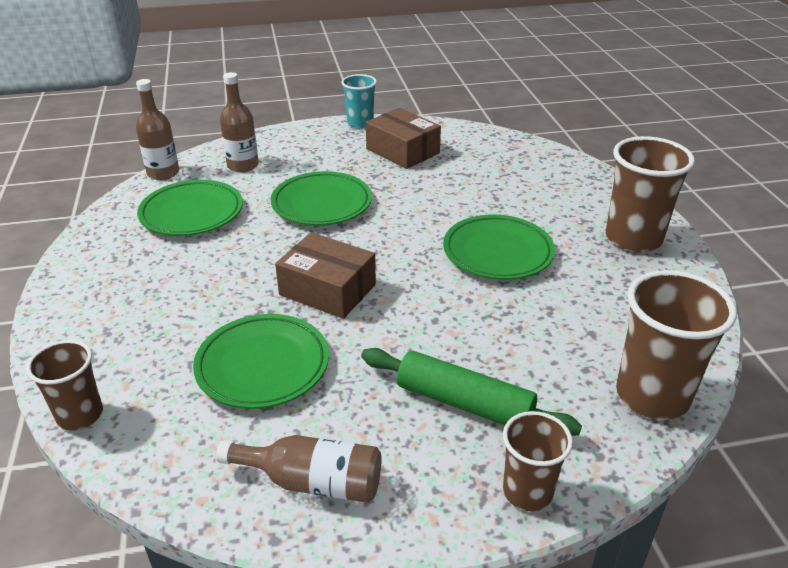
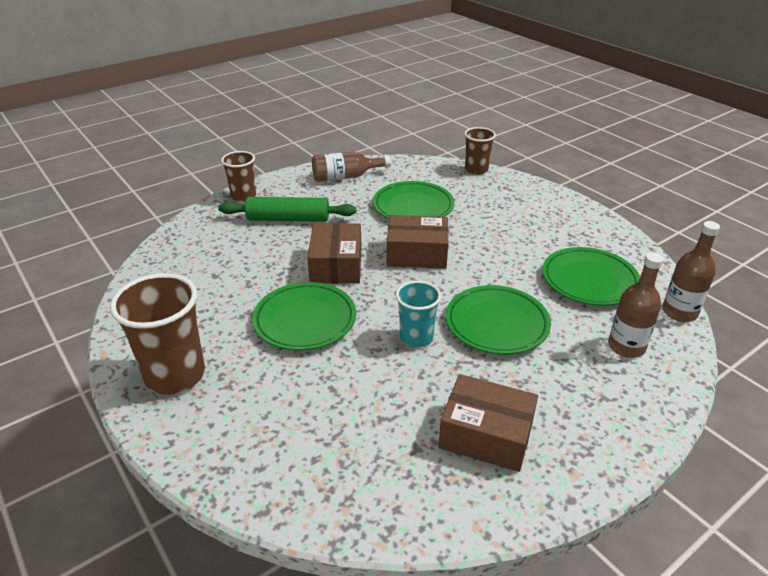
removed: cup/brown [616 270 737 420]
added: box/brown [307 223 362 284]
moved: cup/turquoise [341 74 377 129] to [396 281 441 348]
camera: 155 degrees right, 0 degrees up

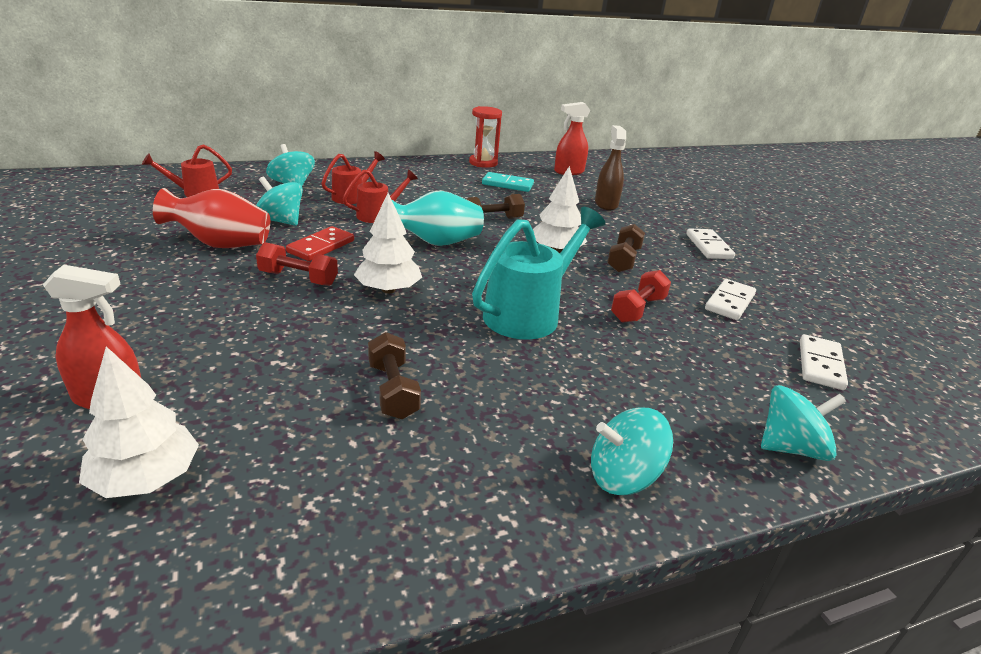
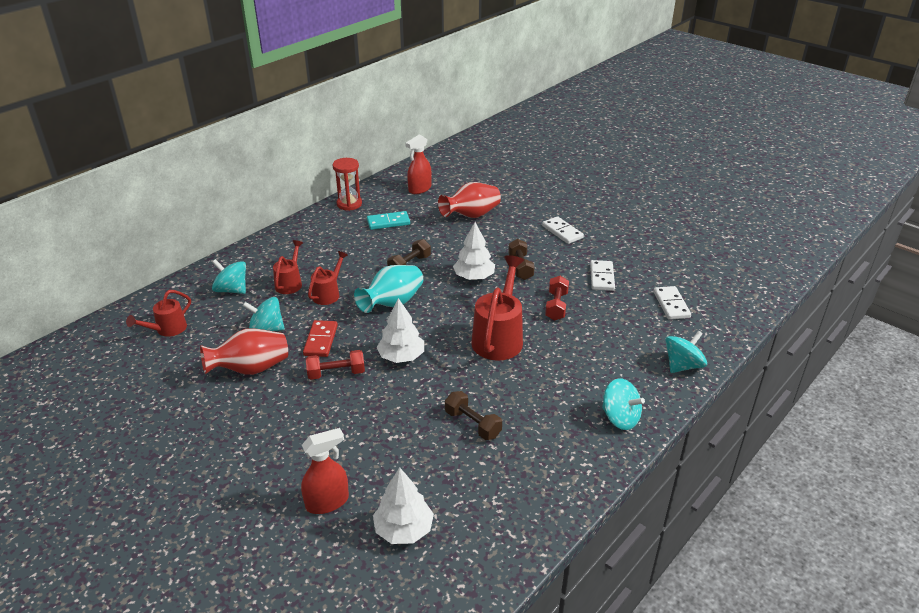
replaced: spray bottle/brown [595 125 626 210] to vase/red [438 182 501 218]
recoloured: watering can/turquoise [472 207 605 340] to watering can/red [471 255 524 360]
turned: spinning top/turquoise [591 407 673 495] = [602 378 645 430] 105 degrees counterclockwise
camera: 25 degrees left, 5 degrees up

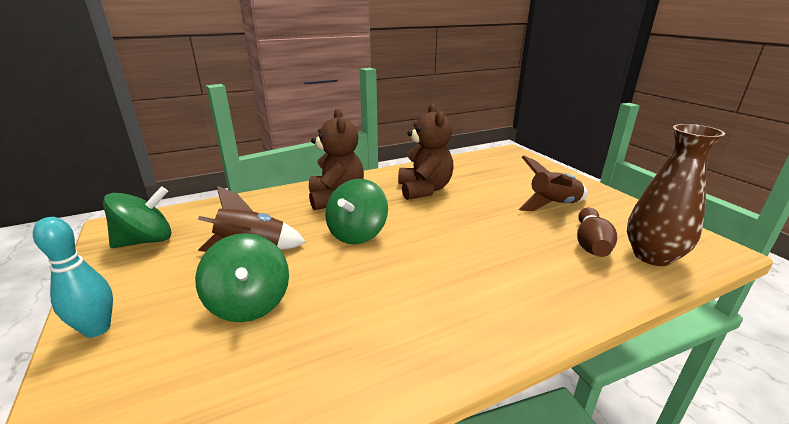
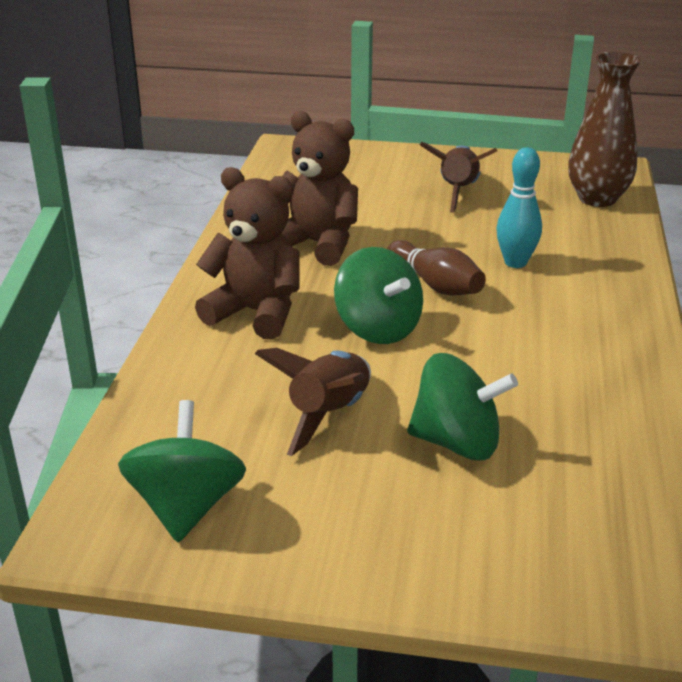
moved: bowling pin/brown [577 207 617 257] to [387 240 486 296]; bowling pin/turquoise [33 217 113 338] to [497 147 542 268]
camera: 55 degrees left, 5 degrees up

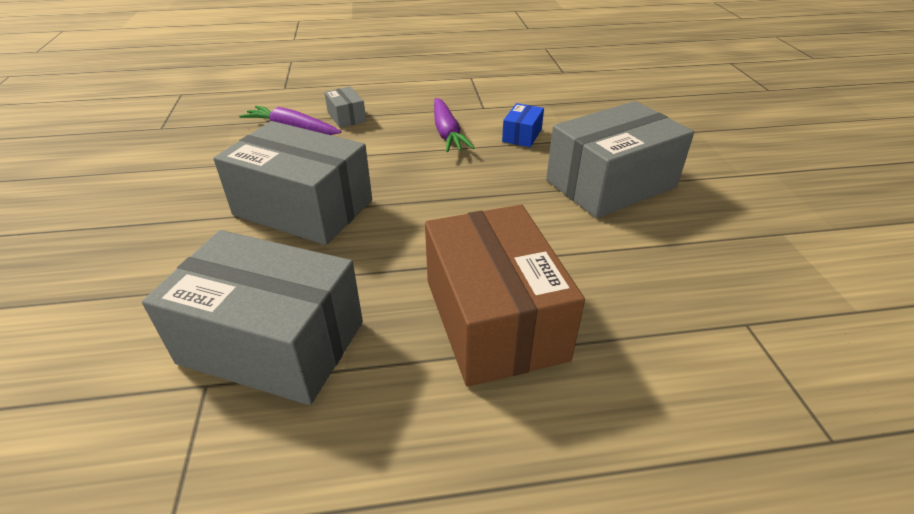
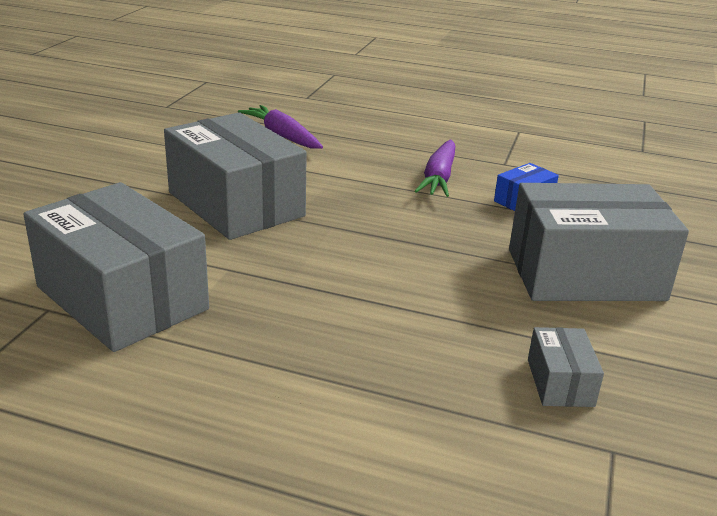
removed: box/brown [425 205 585 387]
moved: box/grey [324 86 366 128] to [528 327 604 407]
camera: 25 degrees right, 10 degrees down

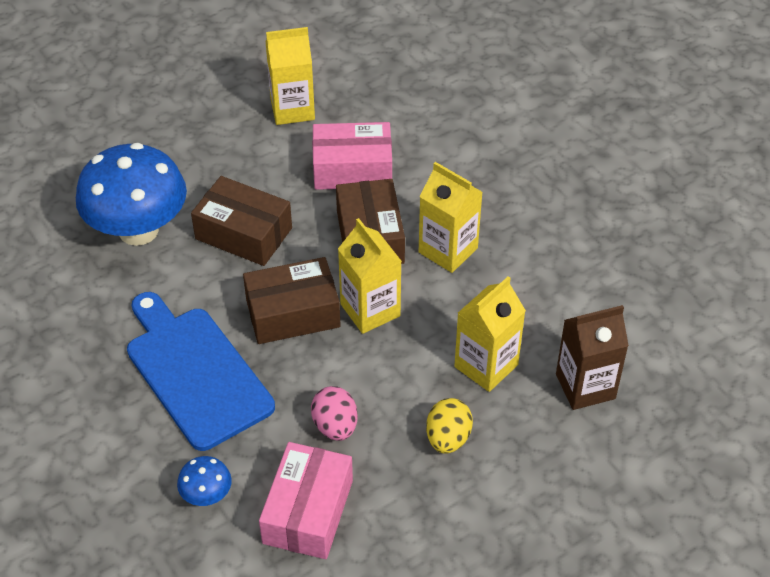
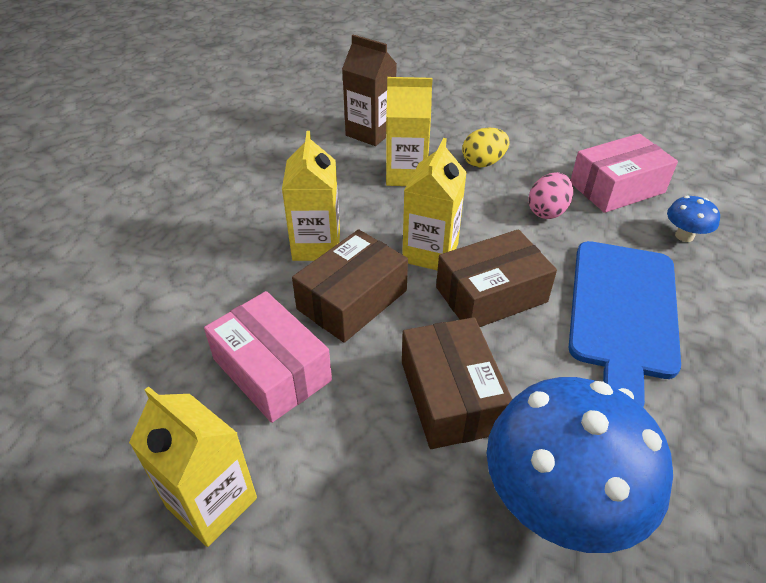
turned: box/brown [243 257 341 344] = [436 229 557 327] 60 degrees counterclockwise
camera: 130 degrees left, 5 degrees down

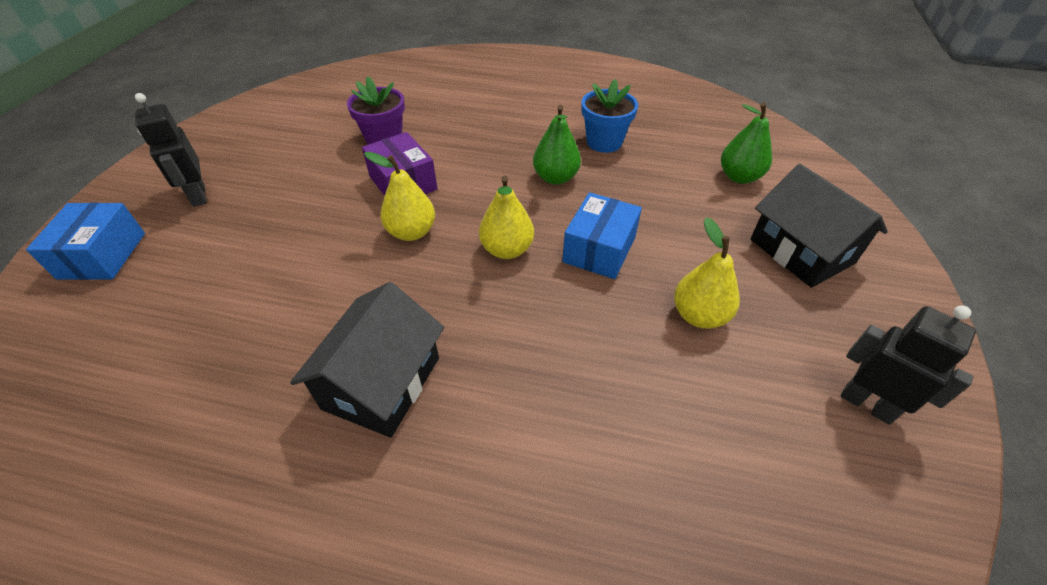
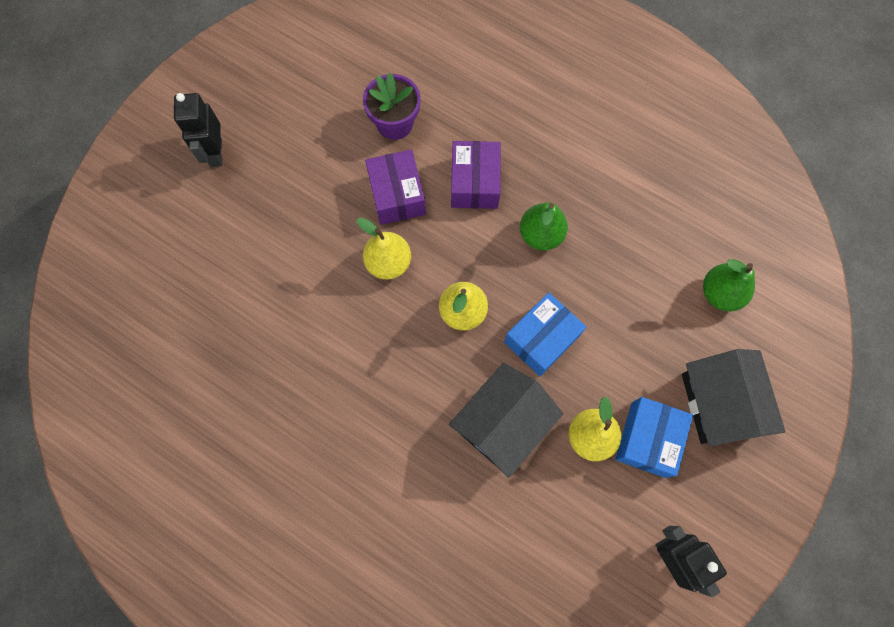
removed: flower pot/blue [582 79 638 153]
added: box/purple [451 141 501 209]
moved: box/blue [26 203 145 280] to [615 397 693 478]; house/black [290 282 444 438] to [449 362 563 478]
camera: 20 degrees right, 25 degrees up

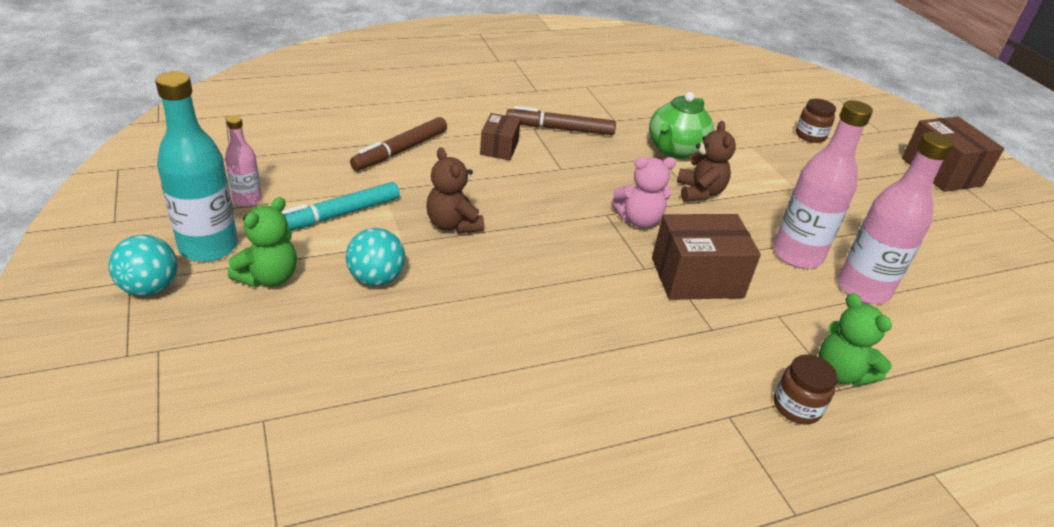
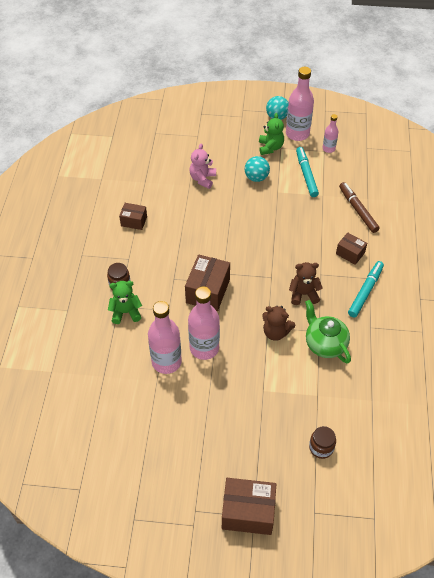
added: box/brown [119 203 147 230]
moved: teddy bear/brown [426 147 484 234] to [289 262 323 305]; teddy bear/pink [611 157 676 228] to [189 144 216 189]
recoloured: bottle/turquoise [155 71 238 262] to bottle/pink [286 67 314 141]; marker/brown [506 106 616 135] to marker/turquoise [348 261 384 318]
turned: teddy bear/green [228 197 297 287] = [259 113 284 155] 150 degrees counterclockwise
camera: 120 degrees right, 15 degrees up

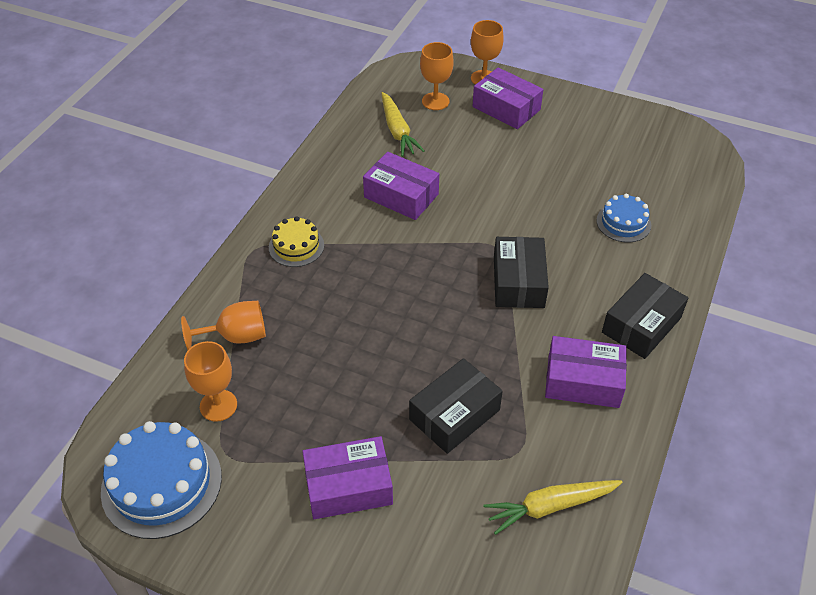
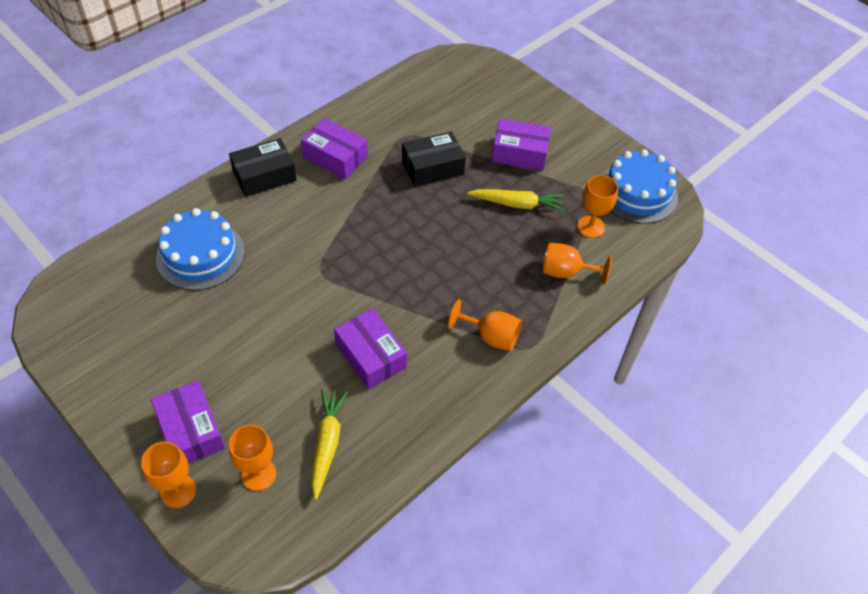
removed: box/black [494 237 549 308]
moved: carrot/yellow [483 480 623 535] to [467 189 564 212]
replaced: cake/yellow [269 216 324 267] to goblet/orange [448 299 522 351]
resized: cake/blue [596 194 651 243] = [156 208 245 290] x1.74
camera: 160 degrees left, 5 degrees up

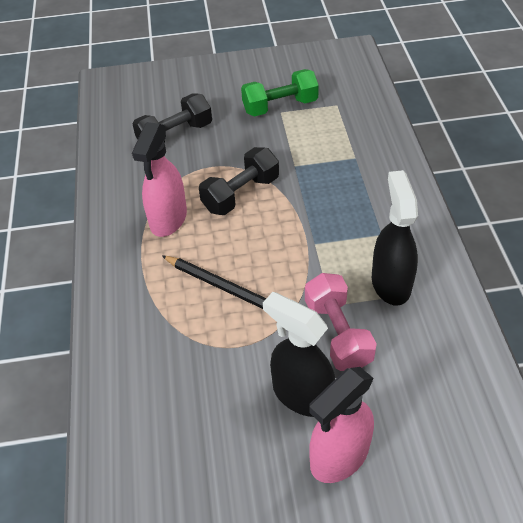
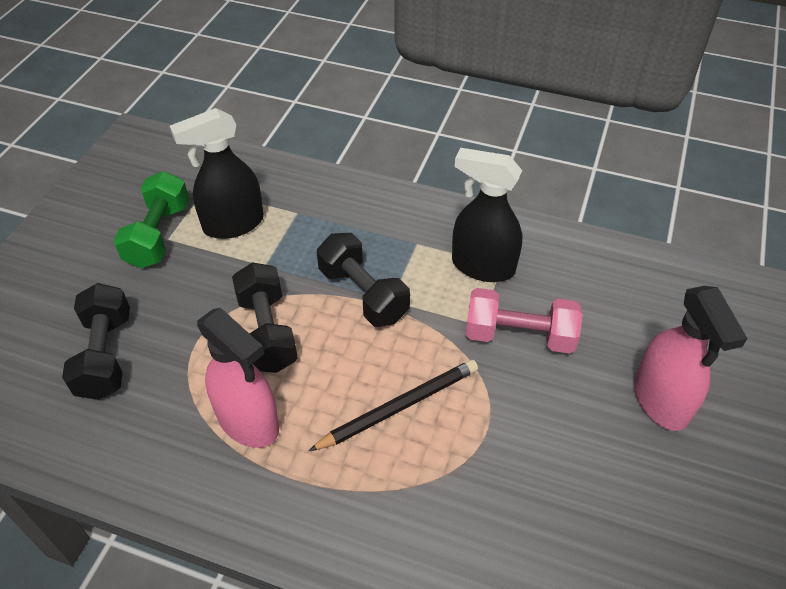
added: dumbbell/black [317 233 410 327]
moved: spray bottle/black [263 292 335 417] to [170 108 264 239]
camera: 65 degrees left, 0 degrees up

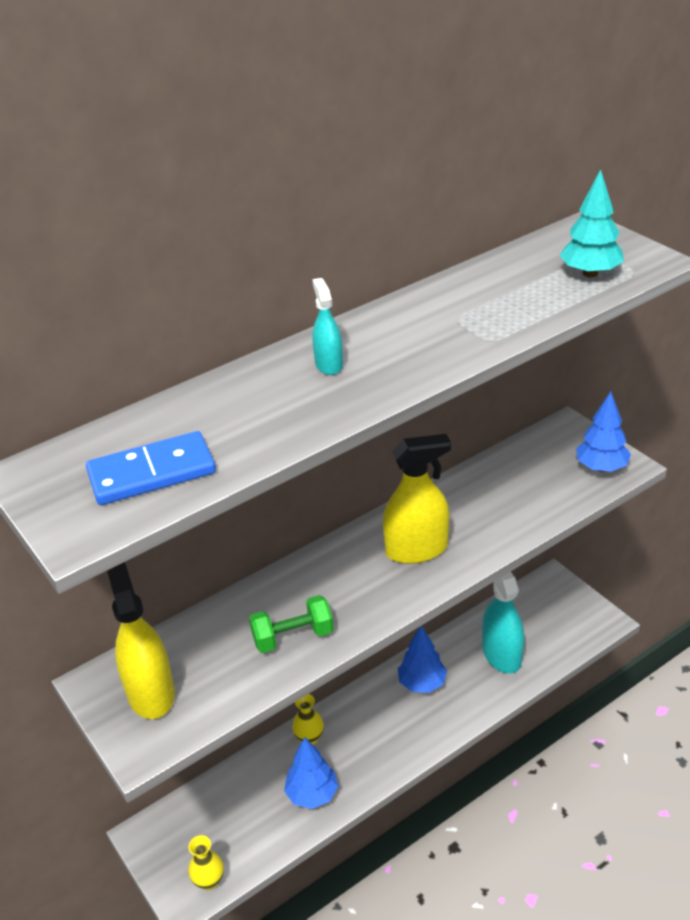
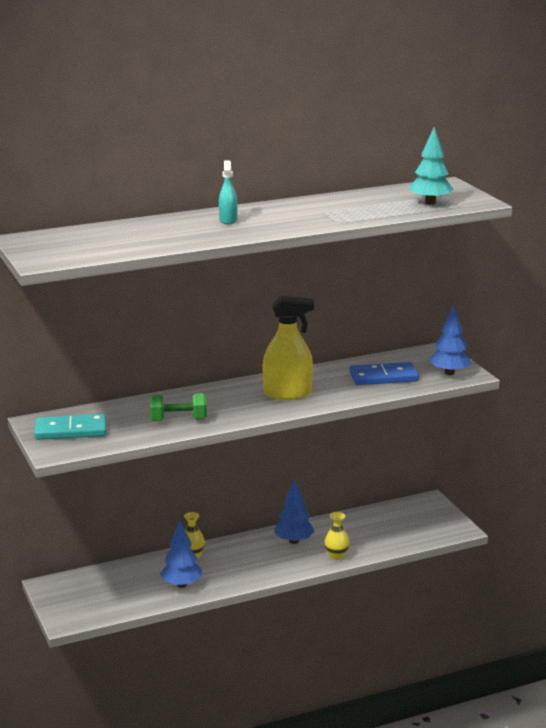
removed: spray bottle/turquoise [482 572 524 674]
moved: domino/blue [86 431 216 505] to [349 362 419 385]; vase/yellow [188 835 224 890] to [325 512 350 560]
replaced: spray bottle/yellow [107 562 175 719] to domino/turquoise [34 414 106 440]
camera: 10 degrees right, 15 degrees down

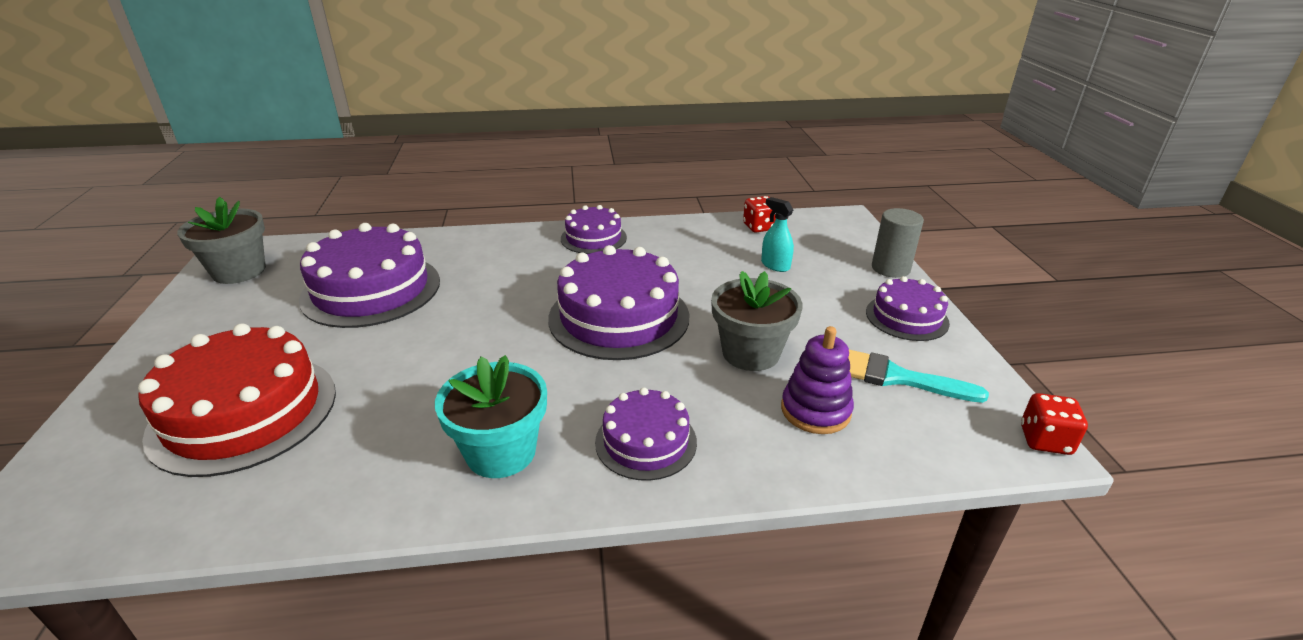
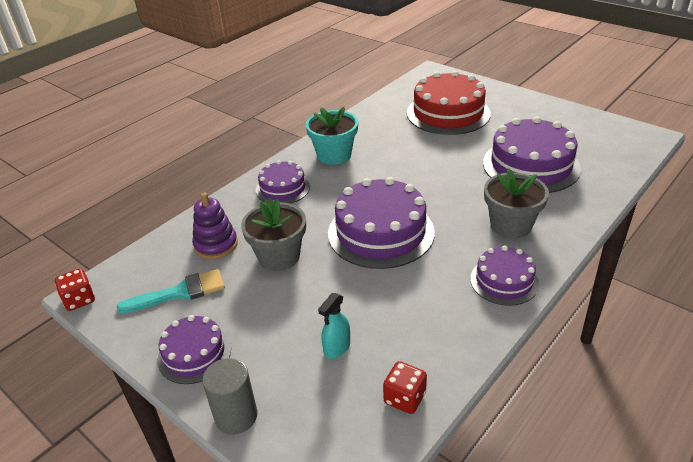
moved: flower pot/grey [177 197 266 284] to [484 168 549 239]
turned: spray bottle/turquoise [761 197 794 272] = [318 293 350 359] 120 degrees clockwise
camera: 140 degrees right, 5 degrees up

